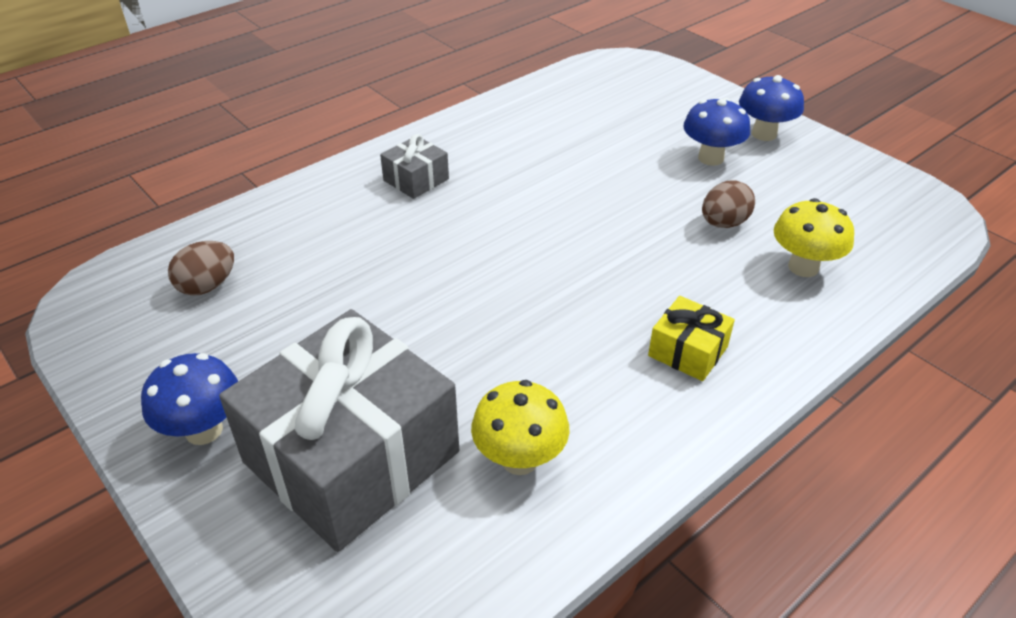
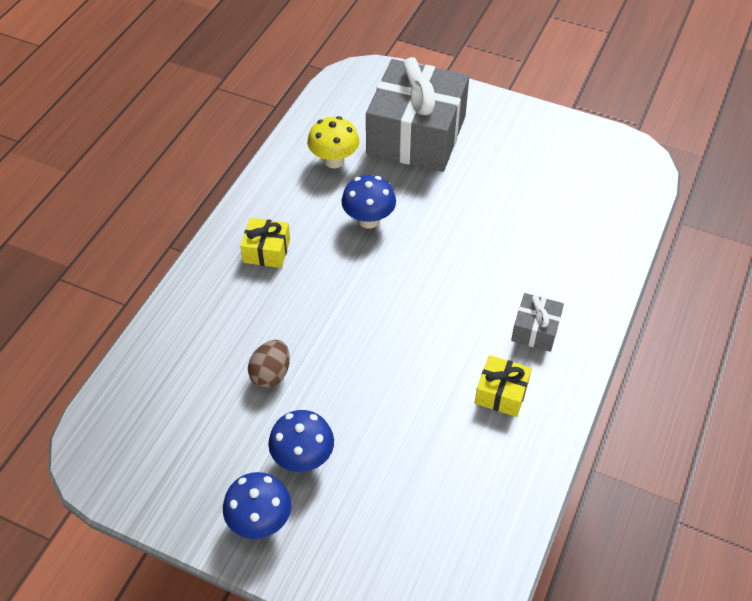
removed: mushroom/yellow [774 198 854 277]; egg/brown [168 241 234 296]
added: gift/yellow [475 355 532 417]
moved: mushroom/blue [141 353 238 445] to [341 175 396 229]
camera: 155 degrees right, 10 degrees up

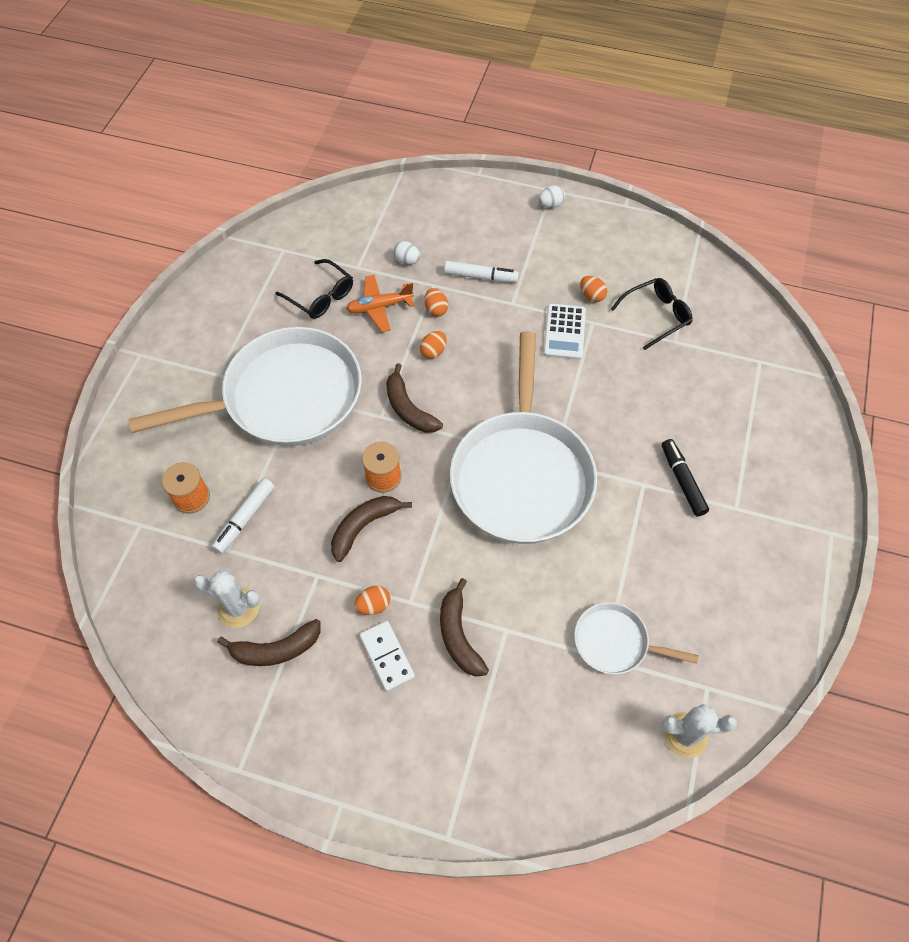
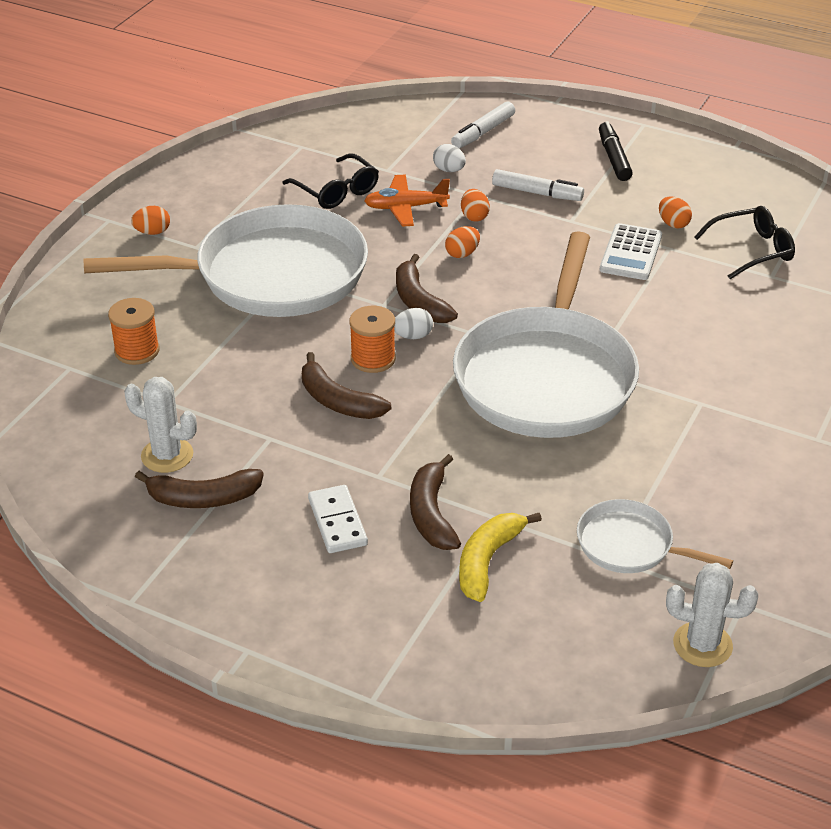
added: banana/yellow [459 513 542 602]
moved: egg/white [539 185 565 208] to [394 308 433 339]; marker/black [662 439 709 516] to [599 121 633 181]; marker/white [212 478 274 554] to [451 102 515 148]; egg/orange [354 586 390 615] to [131 206 170 235]
turned: banana/brown [331 496 412 562] = [302 352 391 419] 105 degrees counterclockwise
camera: 10 degrees right, 20 degrees down

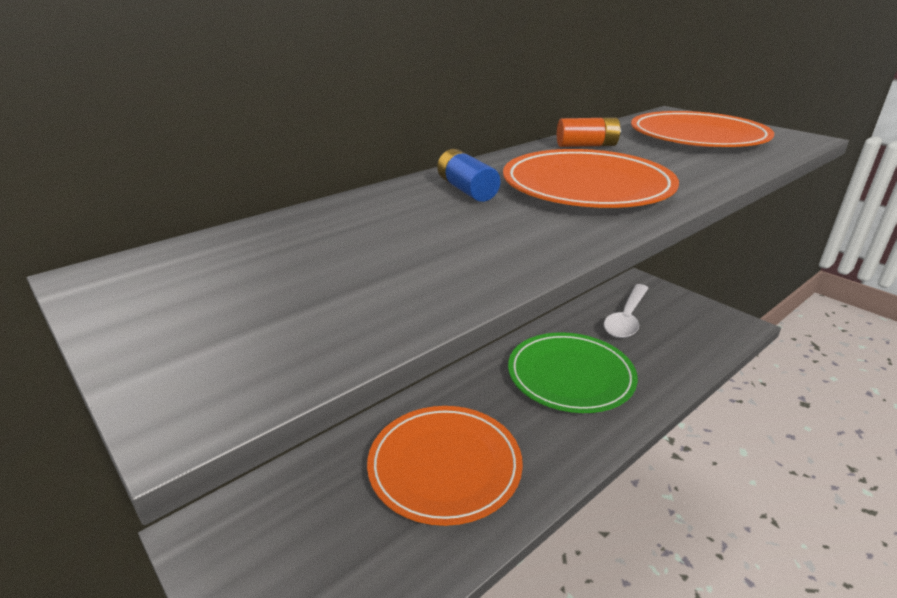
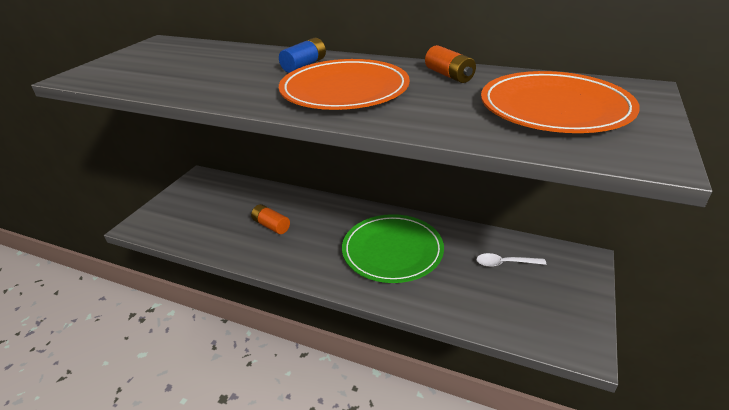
replaced: plate/orange [367 406 523 526] to battery/orange [251 204 290 234]
resized: spoon/white [604 284 648 338] = [476 253 546 267] x0.60
camera: 65 degrees right, 5 degrees up

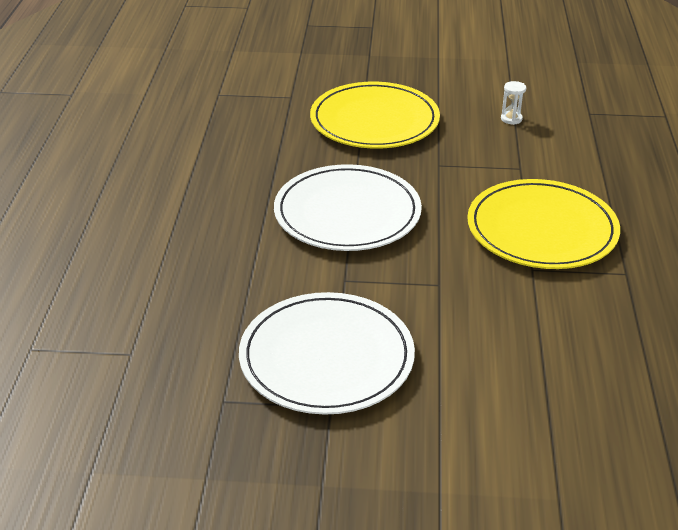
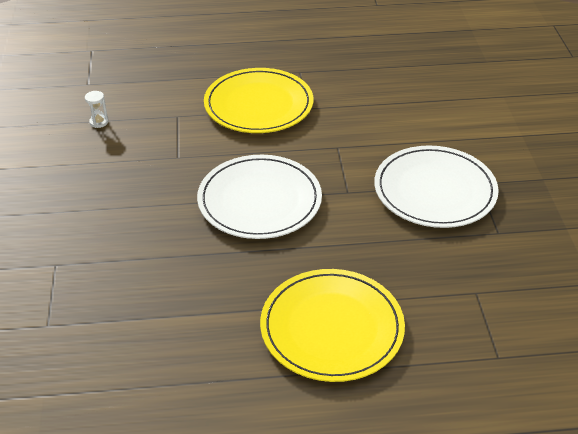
moved: plate/yellow [310 82 440 149] to [260 269 405 382]
camera: 100 degrees left, 5 degrees up

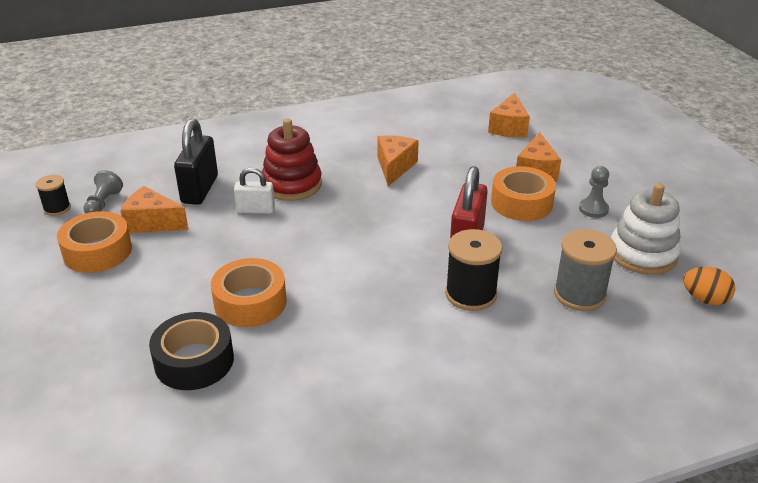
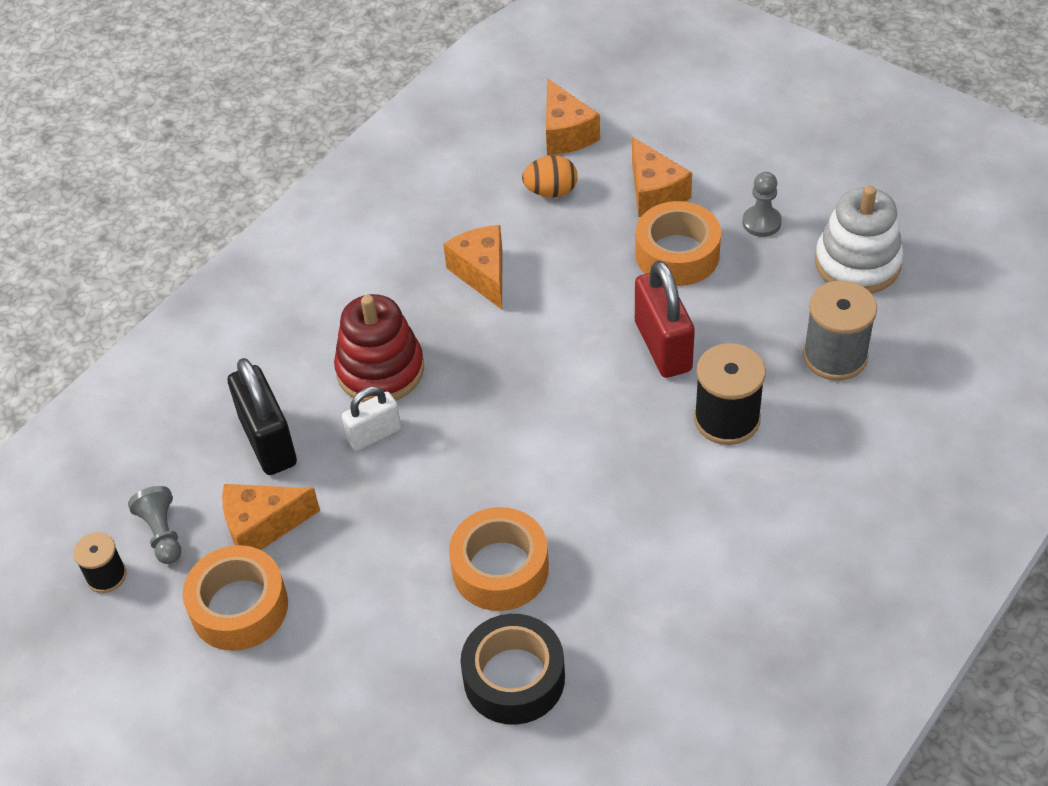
moved: egg/orange [683 267 735 305] to [522 156 578 198]
camera: 30 degrees left, 15 degrees up

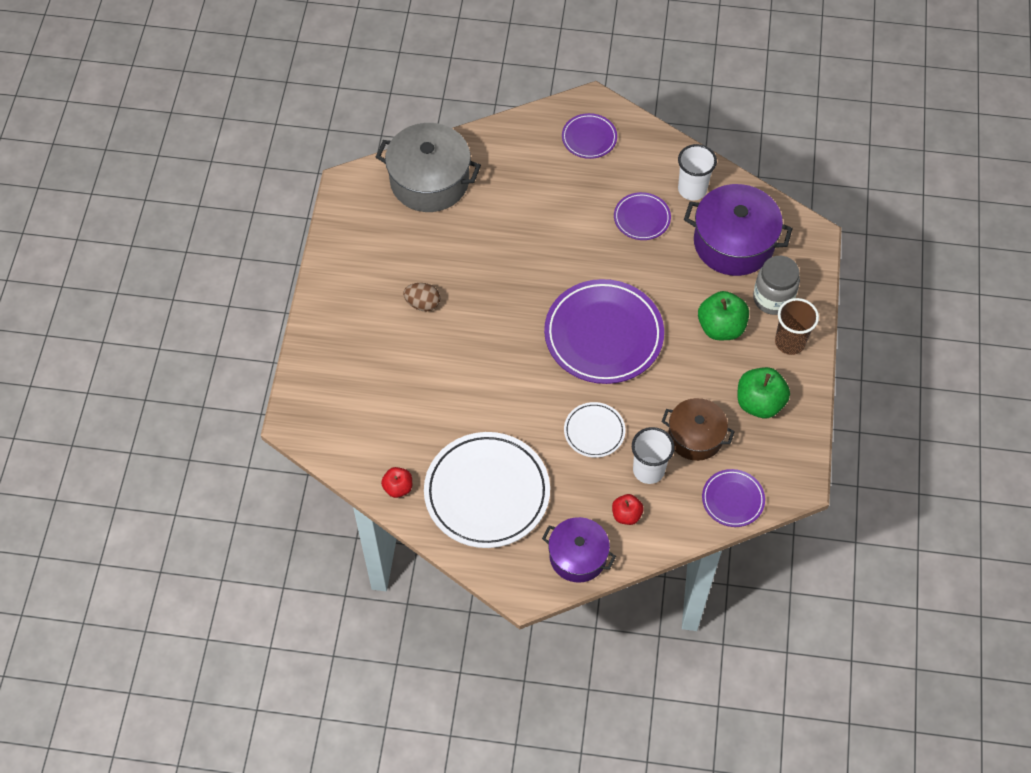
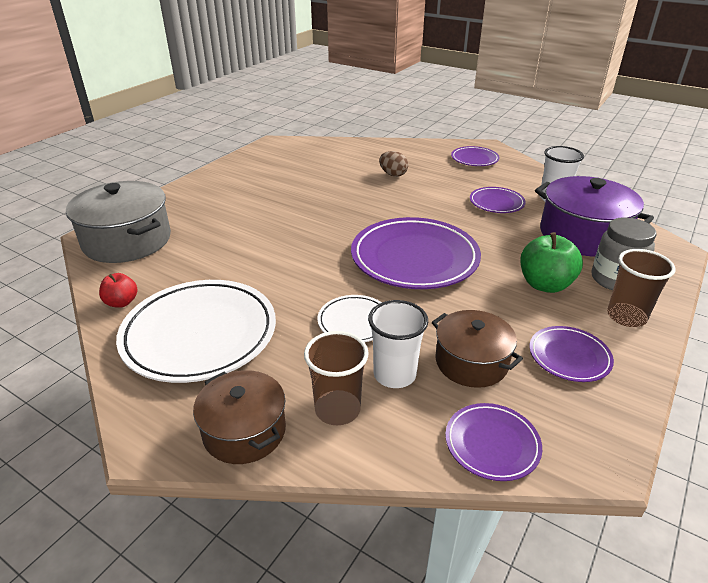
moved: pot/grey [376 123 481 212] to [66 181 171 263]; egg/brown [403 283 440 311] to [379 151 409 177]
replaced: apple/green [737 367 790 418] to plate/purple [529 326 614 382]; apple/red [612 494 644 525] to cup/brown [304 331 369 425]
recoloured: pot/purple [542 517 616 582] to pot/brown [193 370 286 464]
camera: 25 degrees right, 25 degrees down

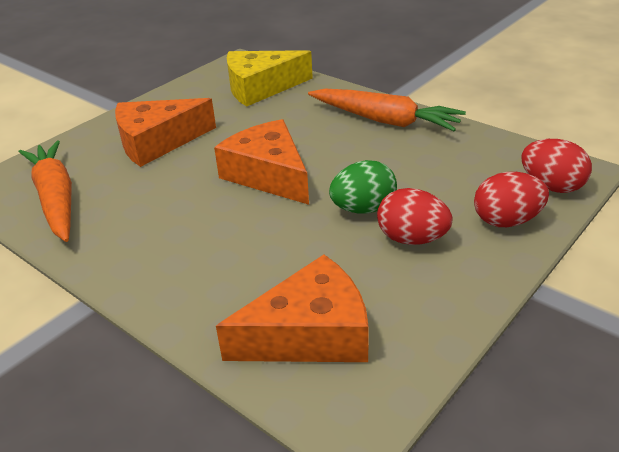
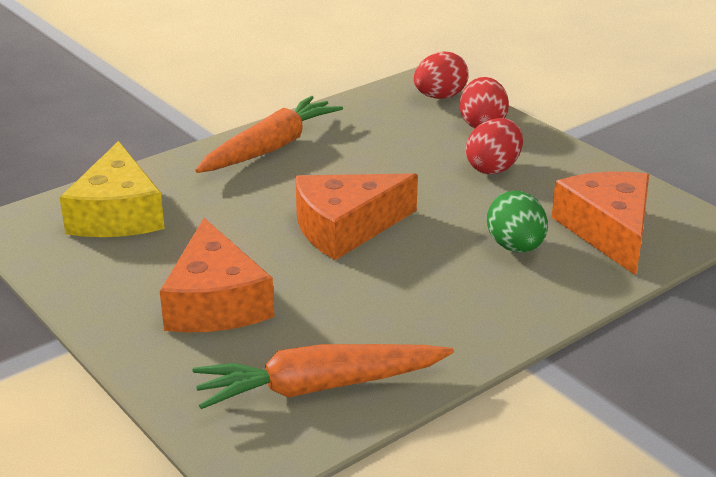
moved: egg/green [329 160 397 214] to [487 191 548 253]
camera: 80 degrees left, 5 degrees down

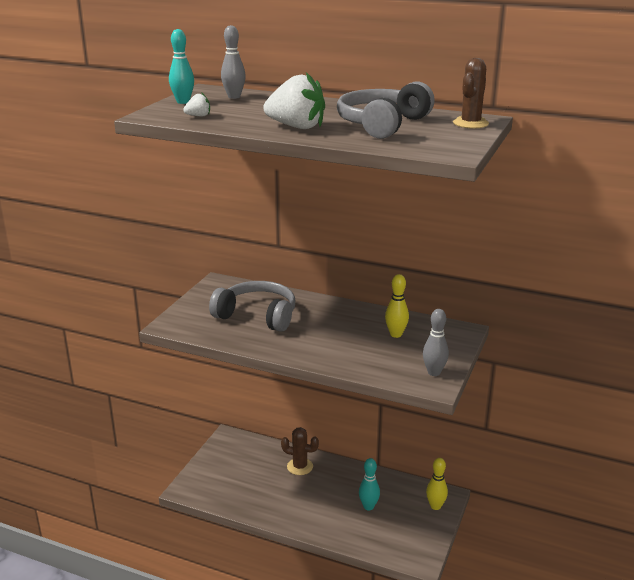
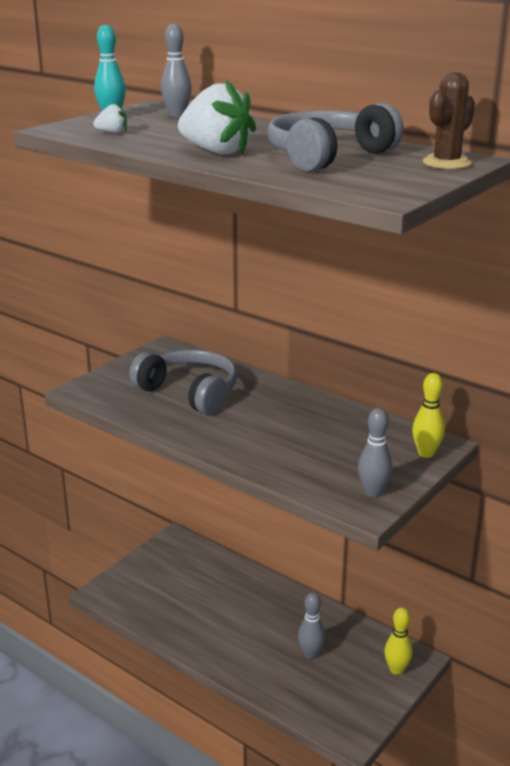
removed: cactus/brown [281 427 319 475]
moved: bowling pin/yellow [385 274 409 338] to [412 373 445 458]
recoloured: bowling pin/turquoise [359 458 380 510] to bowling pin/grey [298 592 325 659]
camera: 15 degrees right, 0 degrees up

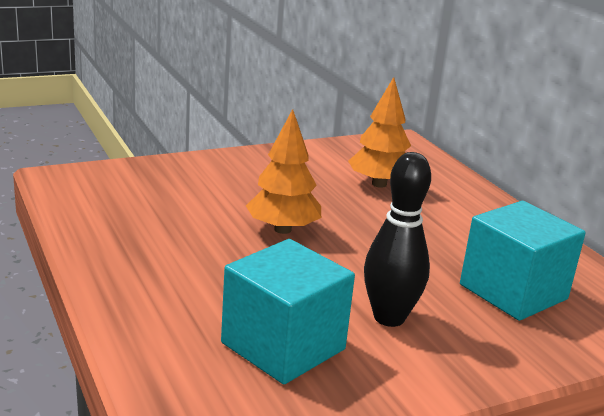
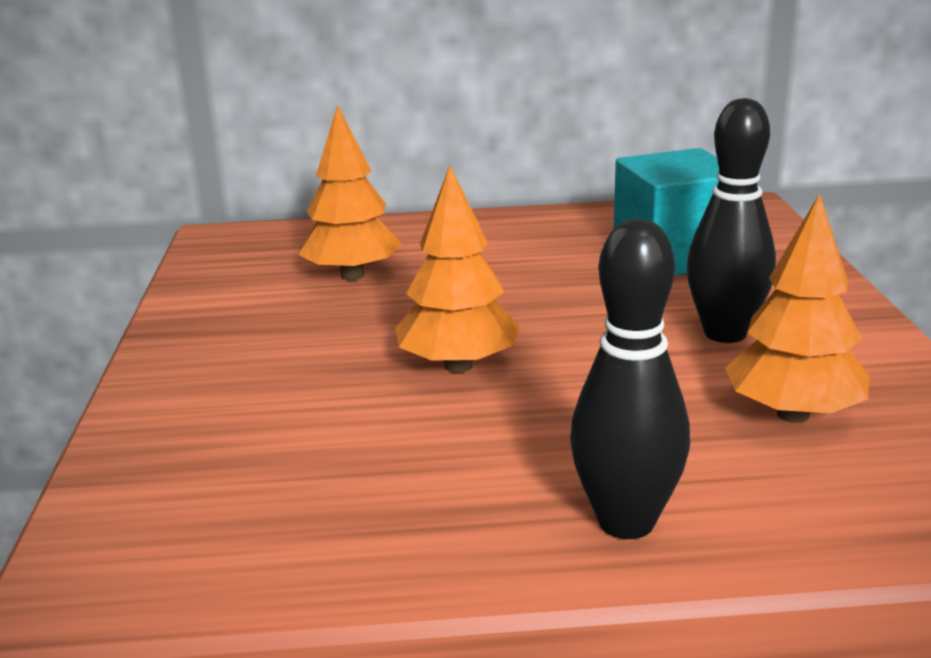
added: bowling pin/black [570 219 690 539]
replaced: cube/turquoise [221 239 355 384] to tree/orange [725 193 870 423]
camera: 65 degrees left, 0 degrees up

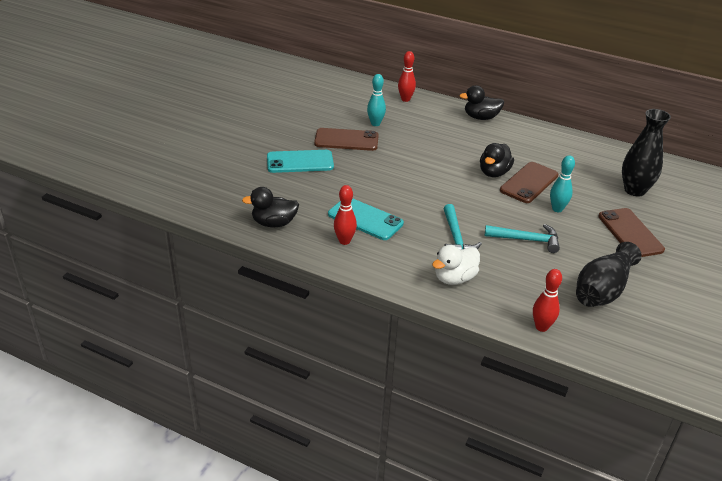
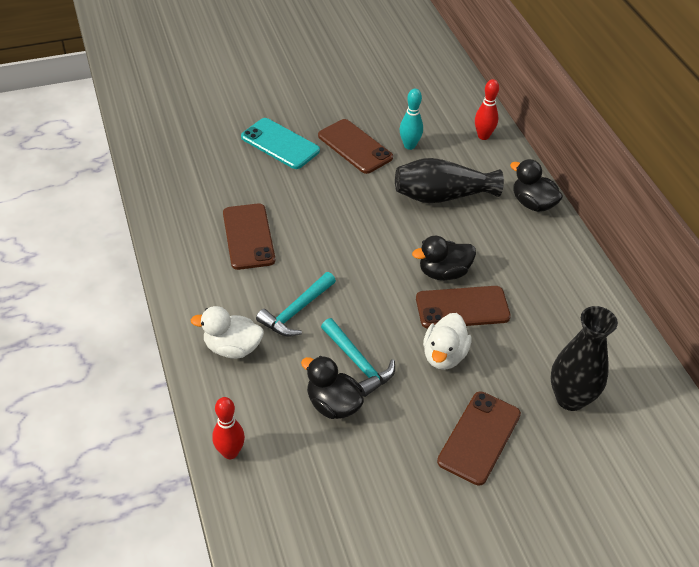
removed: bowling pin/red [334 185 357 245]
moved: duck/black [242 187 299 227] to [301 356 364 419]; vase/black [576 242 642 307] to [395 158 504 203]
replaced: bowling pin/turquoise [550 155 575 212] to duck/white [423 313 471 370]
recoloured: phone/turquoise [328 198 404 240] to phone/brown [223 203 275 270]
camera: 45 degrees right, 10 degrees up

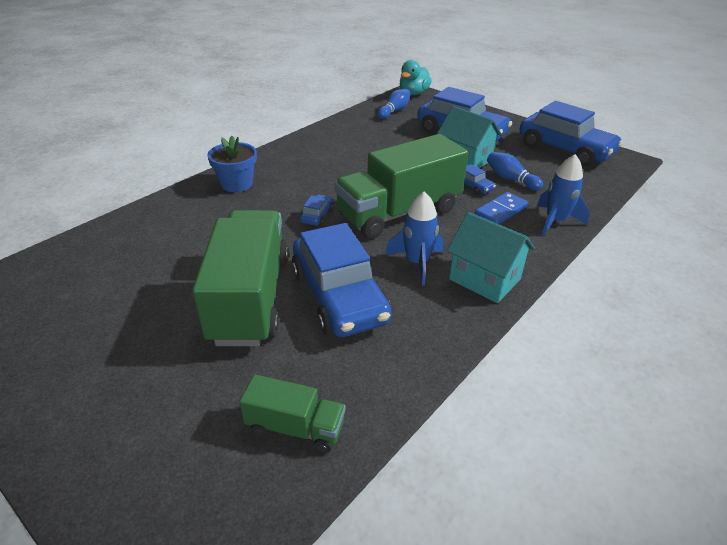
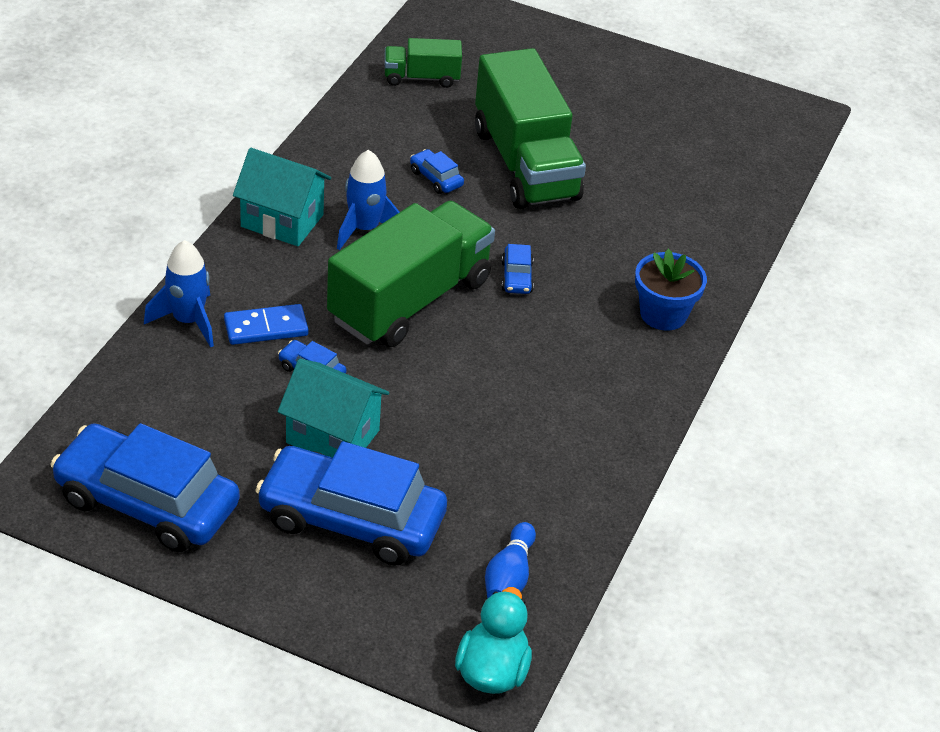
removed: bowling pin/blue [487 152 543 191]
turned: domino/blue [475 192 528 224] = [224 304 309 345] 45 degrees clockwise
resized: car/blue [292 223 392 337] = [410 149 464 194] x0.41
camera: 160 degrees right, 5 degrees up

